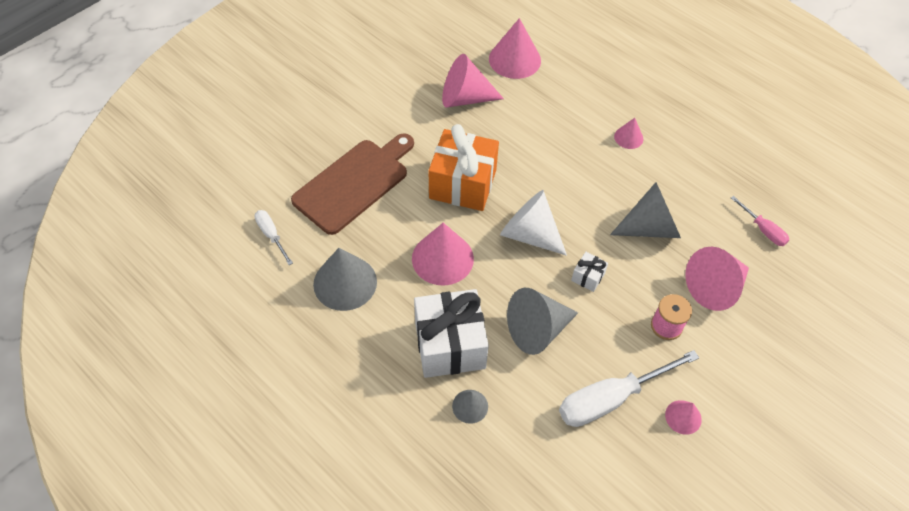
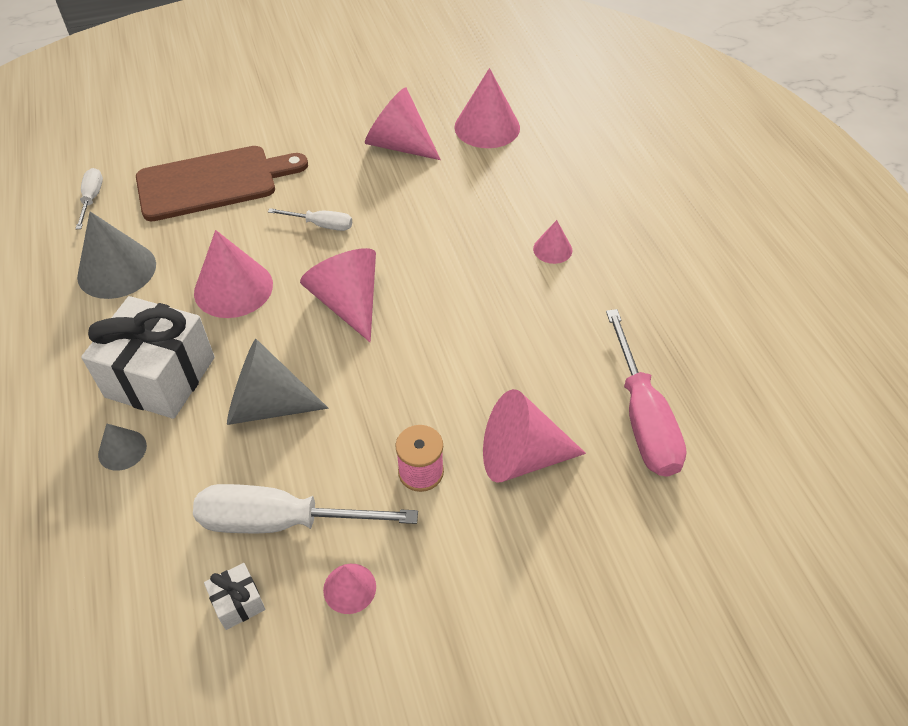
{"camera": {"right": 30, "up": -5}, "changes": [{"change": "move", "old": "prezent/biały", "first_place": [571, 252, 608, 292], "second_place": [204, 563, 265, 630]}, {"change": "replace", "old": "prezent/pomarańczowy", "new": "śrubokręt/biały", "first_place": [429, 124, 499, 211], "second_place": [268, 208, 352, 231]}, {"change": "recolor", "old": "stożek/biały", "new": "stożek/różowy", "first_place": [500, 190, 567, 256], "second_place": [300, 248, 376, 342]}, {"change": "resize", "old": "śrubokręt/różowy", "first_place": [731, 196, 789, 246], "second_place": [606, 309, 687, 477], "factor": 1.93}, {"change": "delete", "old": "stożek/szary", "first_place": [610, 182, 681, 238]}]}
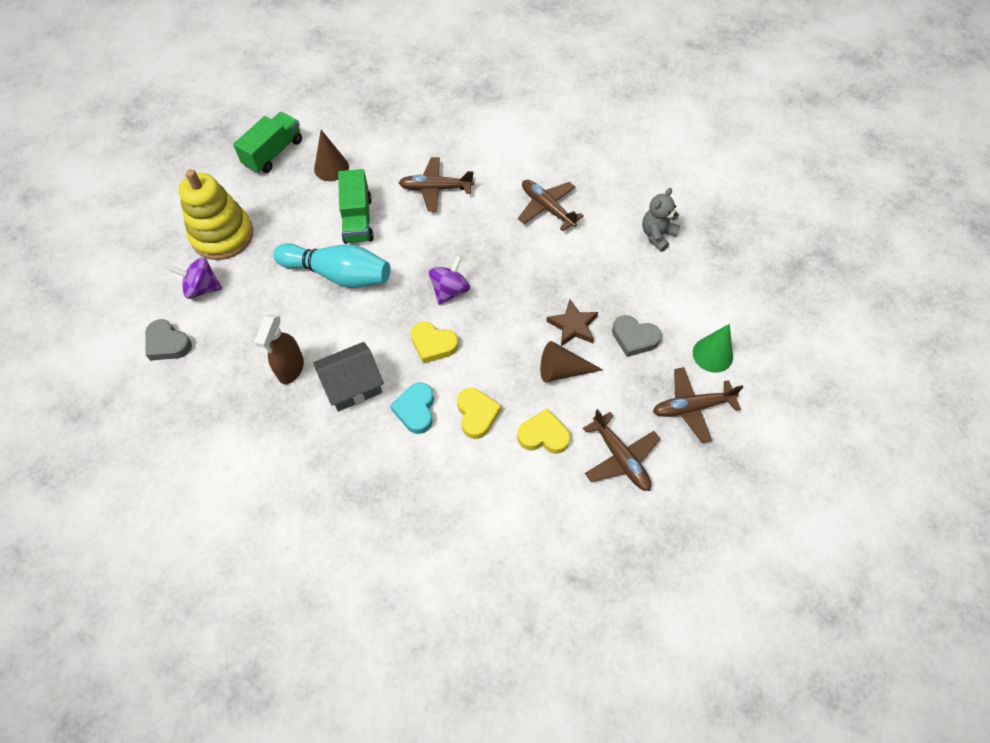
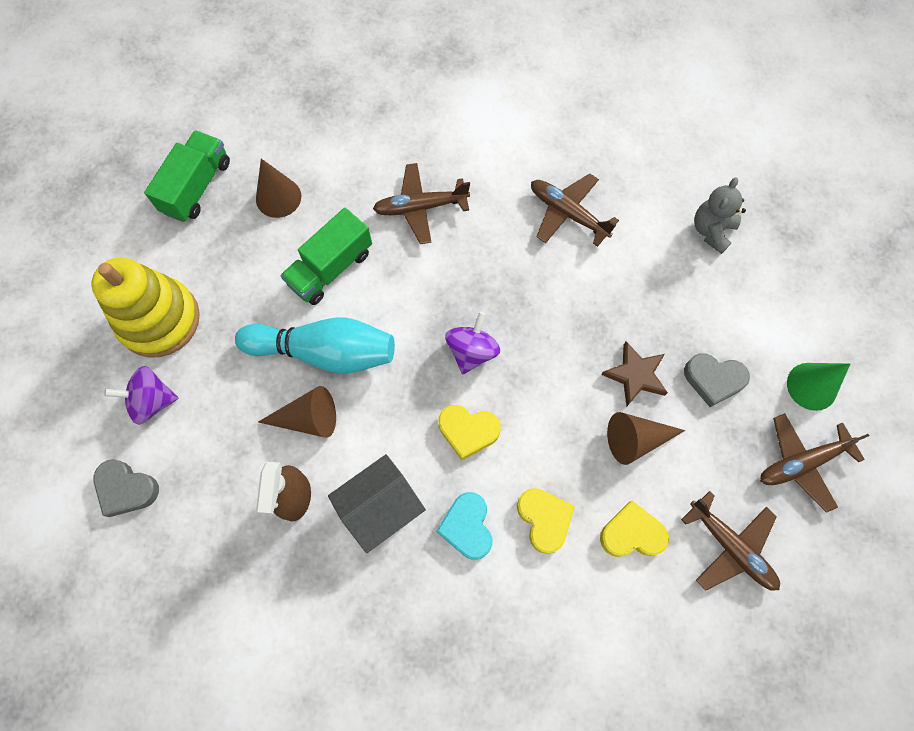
{"camera": {"right": -10, "up": 10}, "changes": [{"change": "insert", "new": "stożek/brązowy", "second_place": [258, 386, 336, 438]}, {"change": "rotate", "old": "ciężarówka/zielony", "first_place": [338, 169, 374, 244], "second_place": [280, 208, 372, 305], "degrees": 60}]}
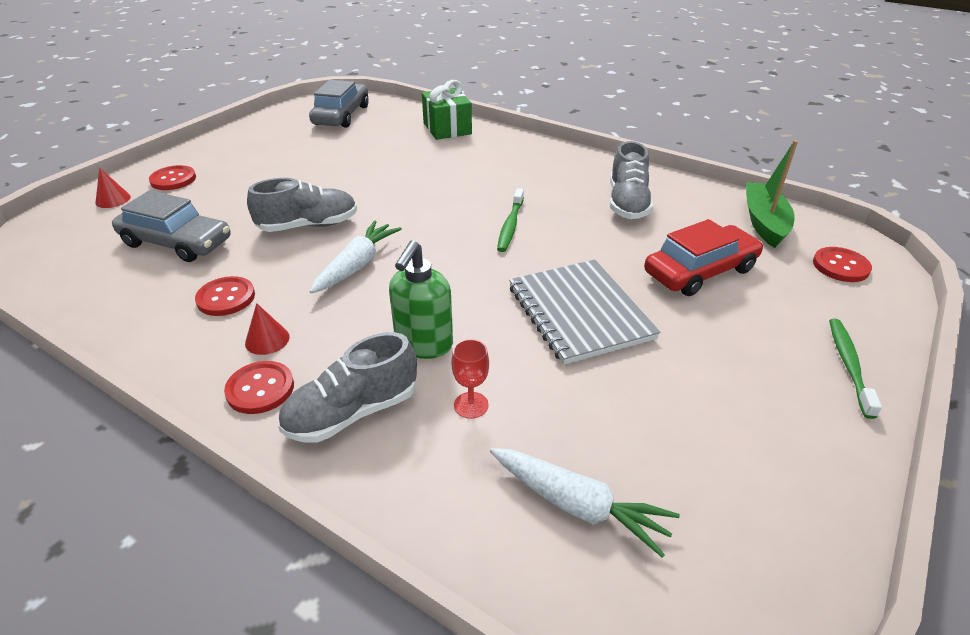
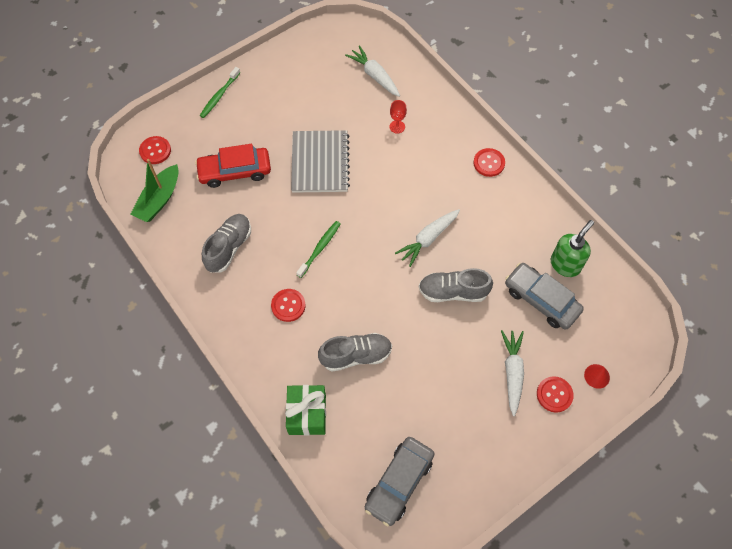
{"camera": {"right": -160, "up": 25}, "changes": [{"change": "move", "old": "guzik/czerwony", "first_place": [195, 276, 255, 316], "second_place": [271, 289, 305, 322]}, {"change": "move", "old": "but/szary", "first_place": [278, 332, 417, 443], "second_place": [318, 333, 392, 372]}, {"change": "insert", "new": "marchewka/biały", "second_place": [501, 330, 524, 416]}, {"change": "move", "old": "dozownik mydła/zielony", "first_place": [389, 240, 453, 359], "second_place": [551, 220, 594, 277]}, {"change": "delete", "old": "stożek/czerwony", "first_place": [245, 303, 290, 355]}]}
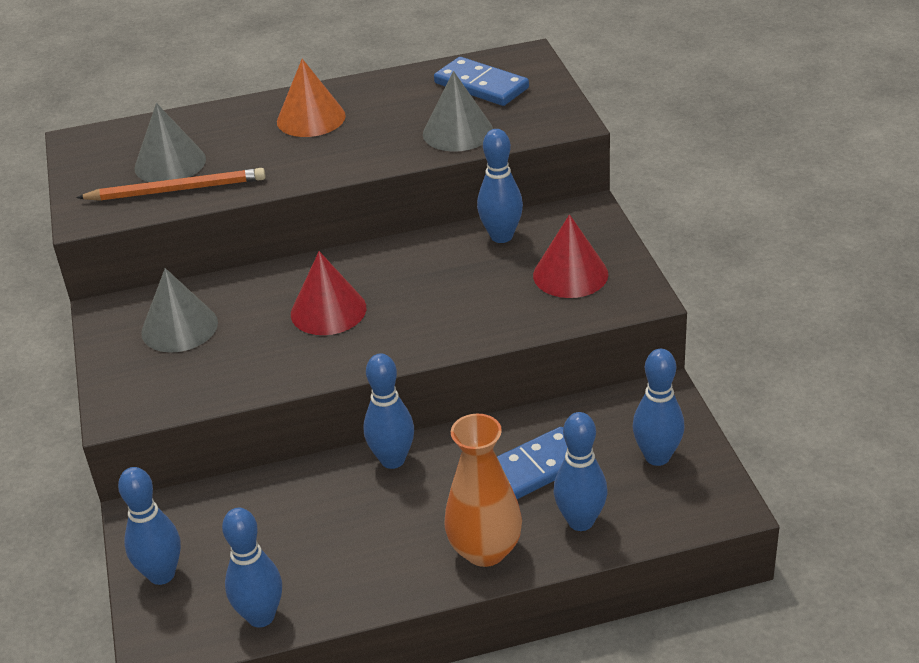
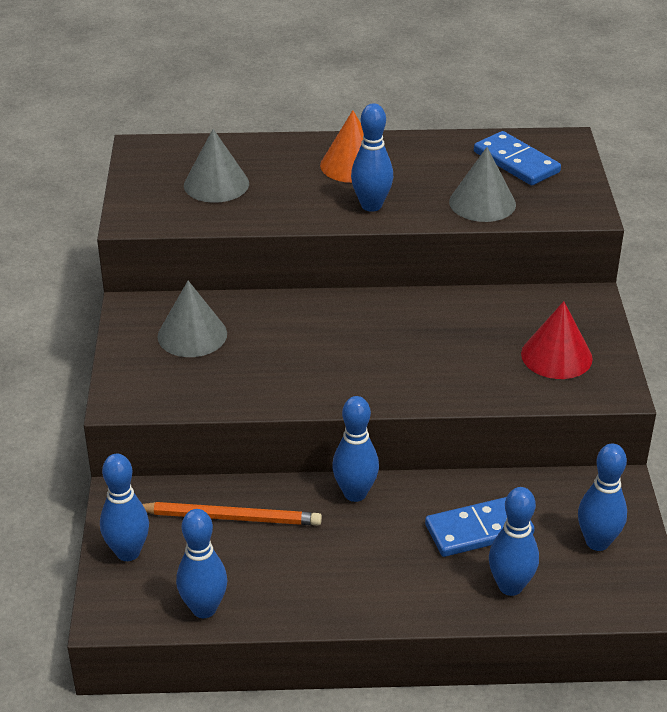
{"camera": {"right": 10, "up": 0}, "changes": [{"change": "move", "old": "ołówek/pomarańczowy", "first_place": [76, 168, 266, 201], "second_place": [142, 502, 322, 525]}, {"change": "move", "old": "kręgiel/niebieski", "first_place": [477, 129, 523, 243], "second_place": [351, 103, 393, 212]}, {"change": "delete", "old": "stożek/czerwony", "first_place": [291, 251, 366, 335]}, {"change": "delete", "old": "wazon/pomarańczowy", "first_place": [444, 414, 522, 567]}]}
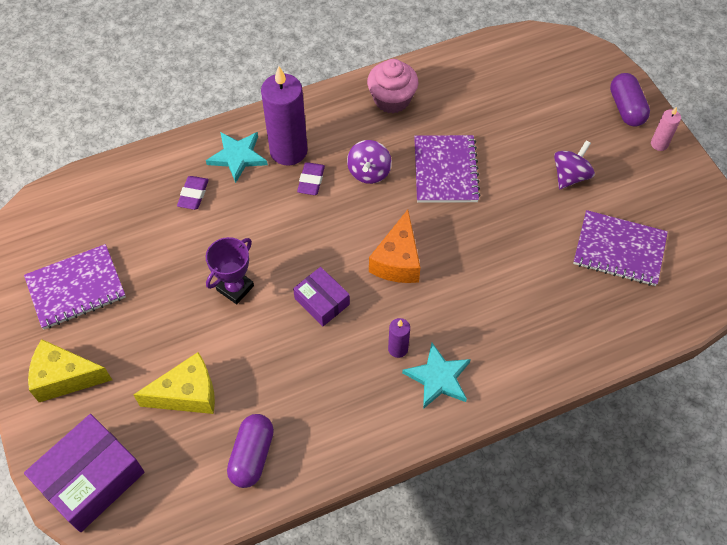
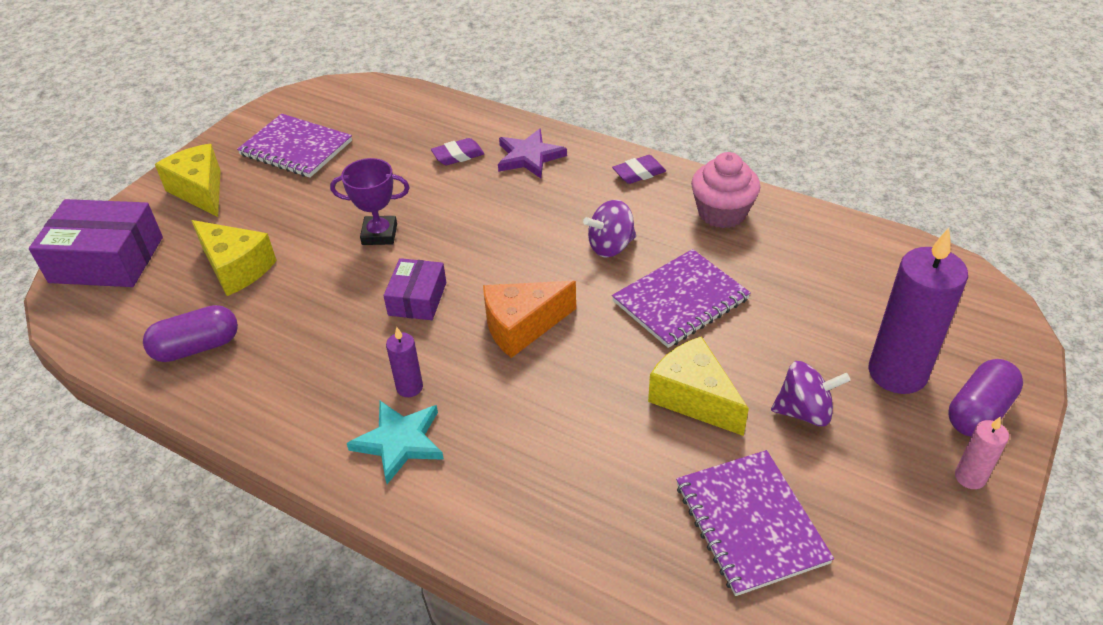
{"camera": {"right": 55, "up": -15}, "changes": [{"change": "recolor", "old": "gwiazda/turkusowy", "new": "gwiazda/fioletowy", "first_place": [206, 132, 268, 183], "second_place": [498, 129, 567, 178]}, {"change": "move", "old": "gumka do mazania/fioletowy", "first_place": [297, 162, 325, 195], "second_place": [612, 155, 666, 184]}, {"change": "insert", "new": "ser/żółty", "second_place": [648, 336, 749, 436]}, {"change": "move", "old": "świeca/fioletowy", "first_place": [261, 66, 308, 166], "second_place": [869, 228, 968, 394]}]}
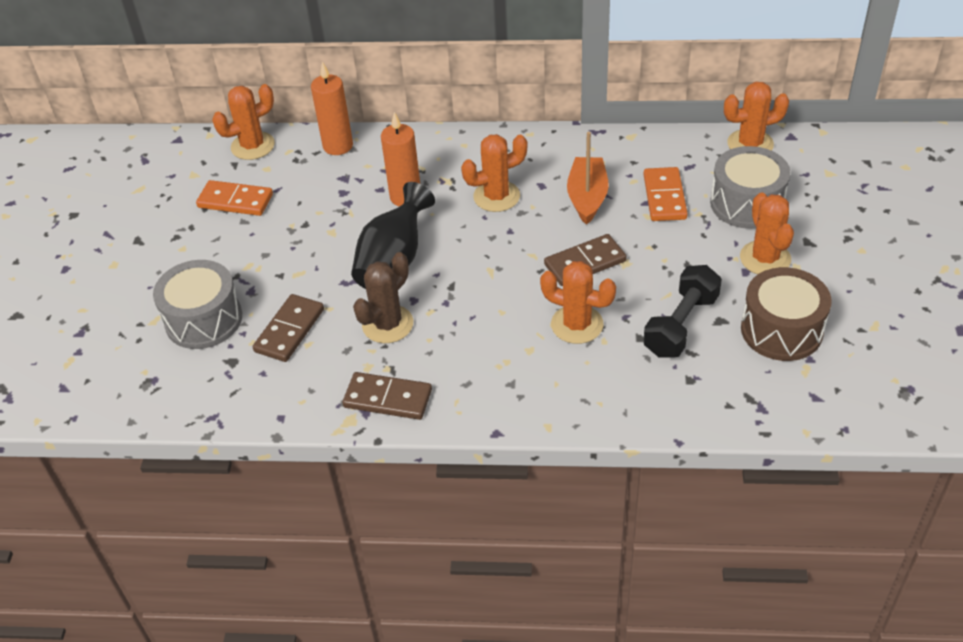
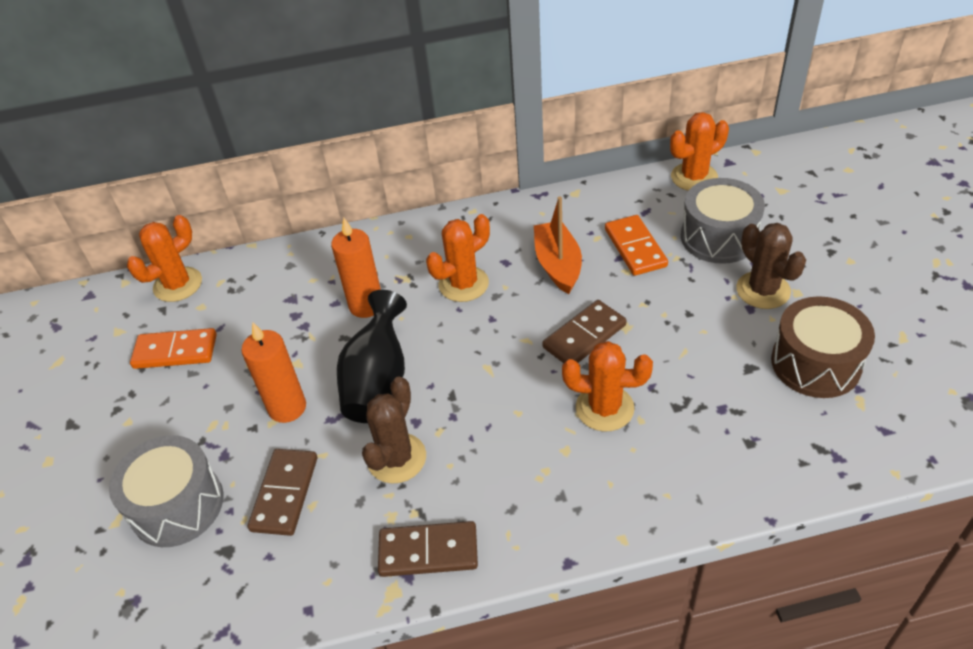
{"camera": {"right": -15, "up": 0}, "changes": [{"change": "move", "old": "świeca/pomarańczowy", "first_place": [311, 62, 353, 155], "second_place": [241, 322, 306, 423]}, {"change": "recolor", "old": "kaktus/pomarańczowy", "new": "kaktus/brązowy", "first_place": [740, 193, 794, 274], "second_place": [736, 223, 806, 309]}, {"change": "delete", "old": "hantel/czarny", "first_place": [643, 265, 722, 357]}]}
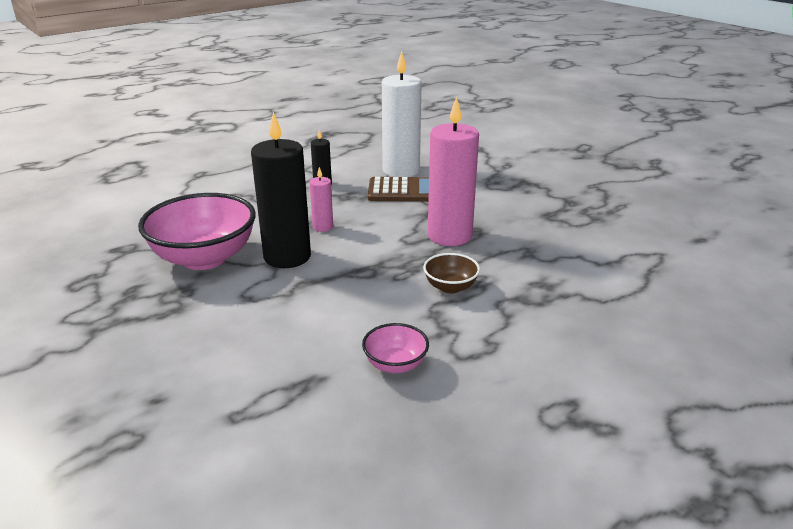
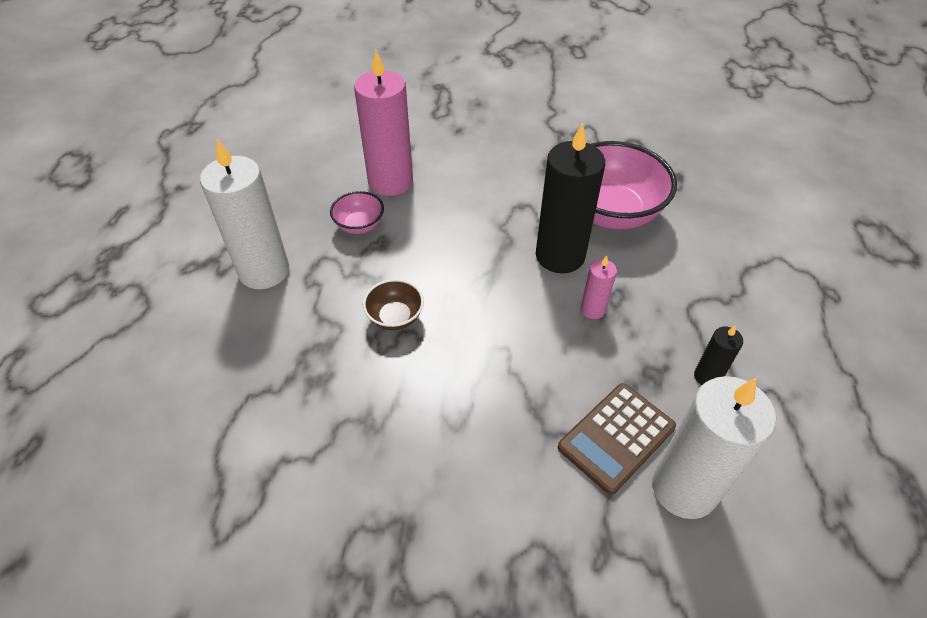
{"camera": {"right": 135, "up": 20}, "changes": [{"change": "insert", "new": "świeca/biały", "second_place": [200, 139, 289, 289]}, {"change": "move", "old": "świeca/różowy", "first_place": [428, 97, 479, 246], "second_place": [354, 50, 413, 196]}]}
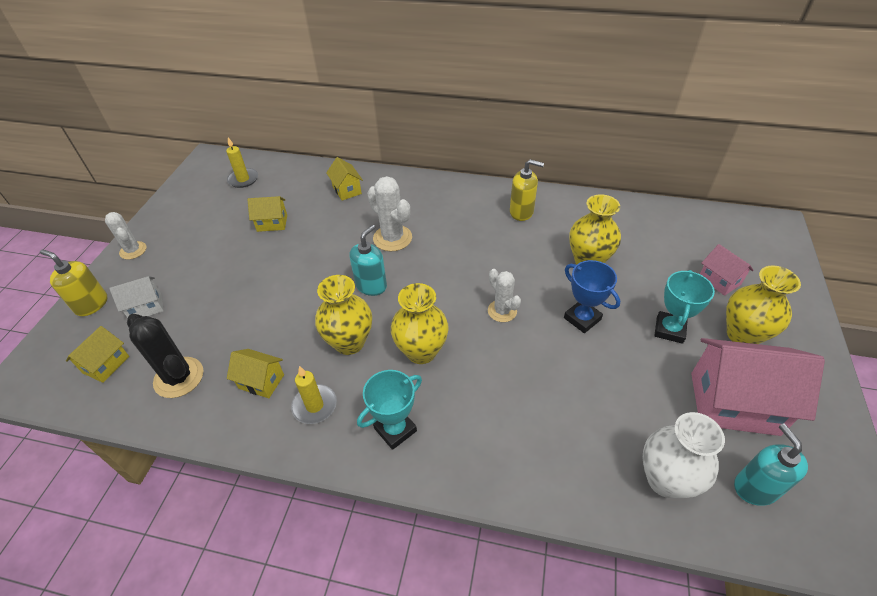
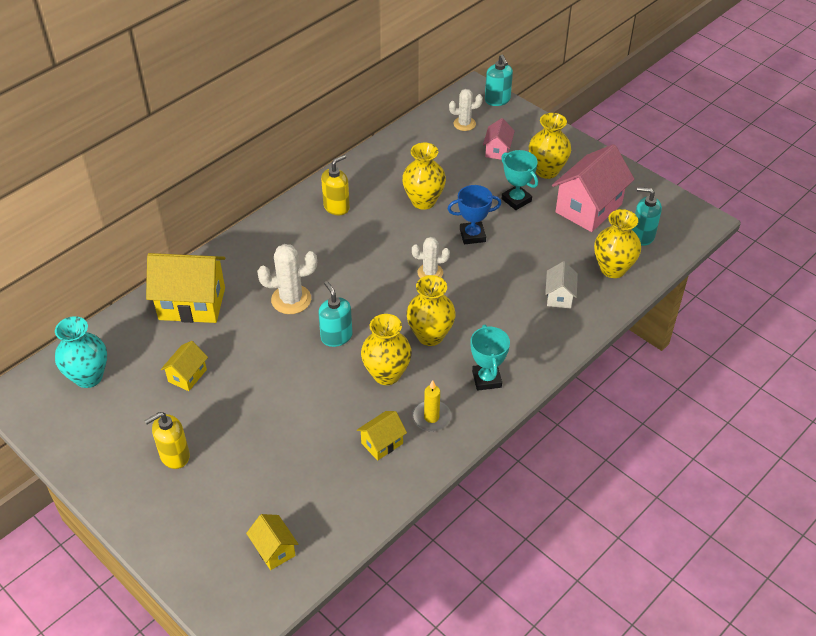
{"camera": {"right": -60, "up": 0}, "changes": [{"change": "replace", "old": "świeca/żółty", "new": "wazon/turkusowy", "first_place": [226, 137, 258, 188], "second_place": [55, 316, 107, 388]}, {"change": "move", "old": "dozownik mydła/żółty", "first_place": [40, 249, 107, 316], "second_place": [144, 412, 190, 469]}, {"change": "resize", "old": "domek/żółty", "first_place": [326, 157, 363, 201], "second_place": [146, 253, 225, 323], "factor": 1.99}, {"change": "move", "old": "kaktus/biały", "first_place": [105, 212, 147, 260], "second_place": [449, 89, 483, 131]}, {"change": "rotate", "old": "domek/różowy", "first_place": [700, 244, 754, 296], "second_place": [483, 118, 515, 160], "degrees": -75}, {"change": "insert", "new": "dozownik mydła/turkusowy", "second_place": [485, 54, 513, 106]}, {"change": "move", "old": "domek/biały", "first_place": [109, 276, 164, 318], "second_place": [545, 261, 578, 309]}, {"change": "recolor", "old": "wazon/biały", "new": "wazon/żółty", "first_place": [642, 412, 725, 498], "second_place": [594, 209, 641, 278]}, {"change": "delete", "old": "kaktus/czarny", "first_place": [127, 314, 203, 398]}]}
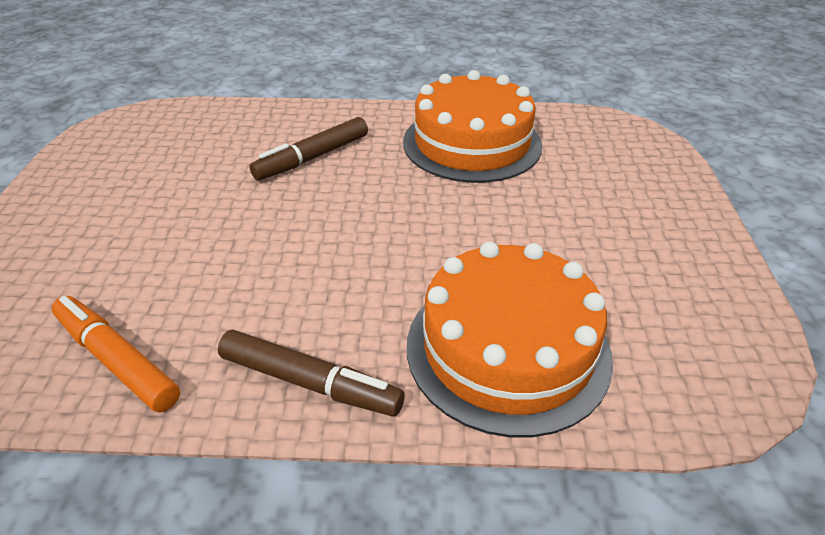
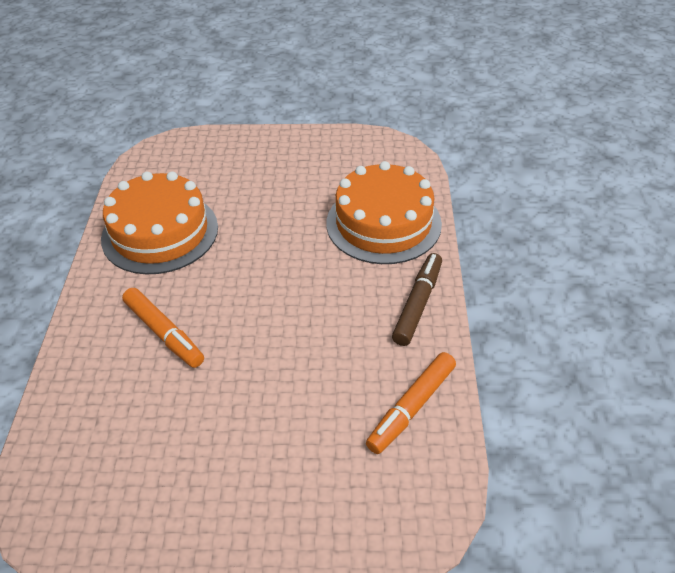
{"camera": {"right": -90, "up": 5}, "changes": [{"change": "recolor", "old": "flamaster/brązowy", "new": "flamaster/pomarańczowy", "first_place": [249, 117, 368, 180], "second_place": [122, 288, 204, 368]}]}
